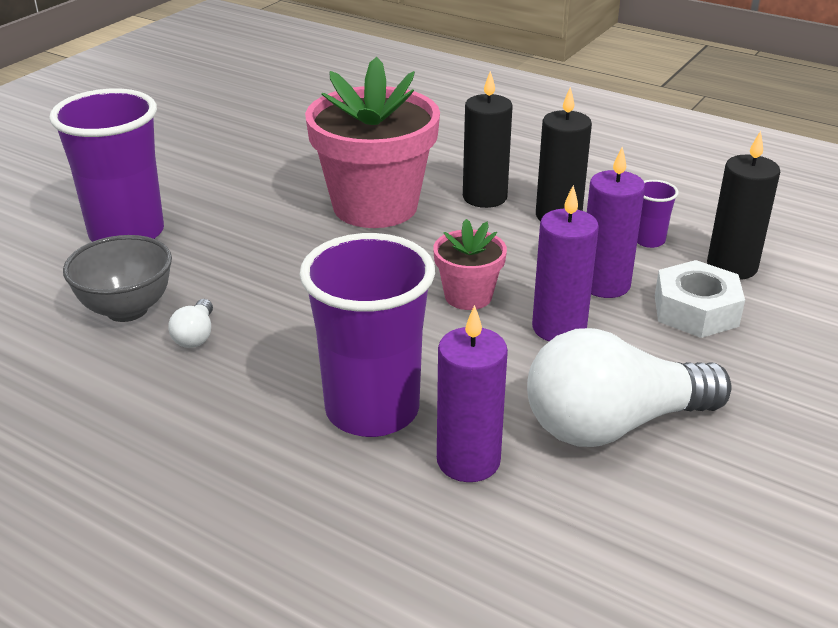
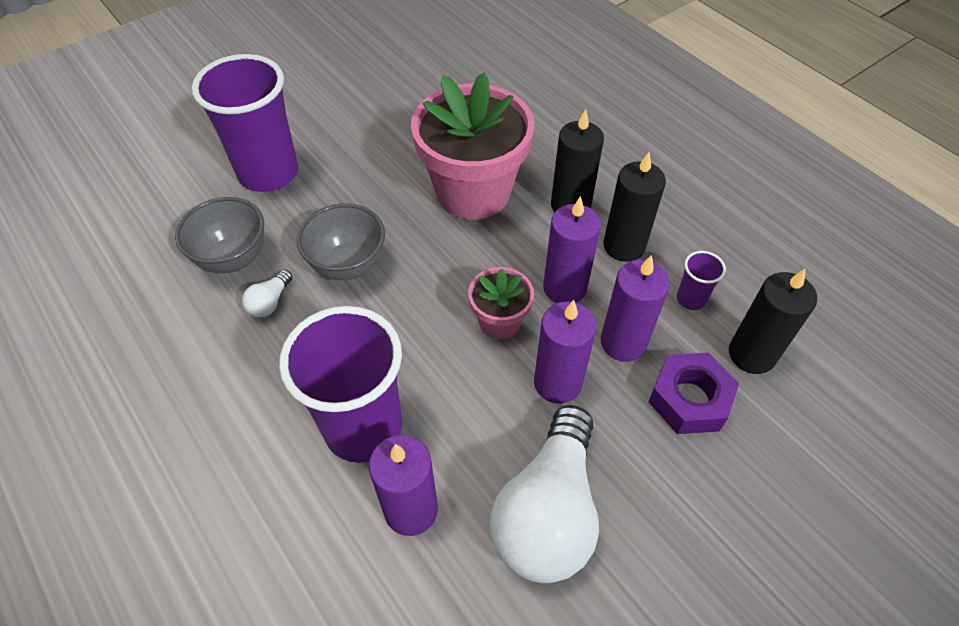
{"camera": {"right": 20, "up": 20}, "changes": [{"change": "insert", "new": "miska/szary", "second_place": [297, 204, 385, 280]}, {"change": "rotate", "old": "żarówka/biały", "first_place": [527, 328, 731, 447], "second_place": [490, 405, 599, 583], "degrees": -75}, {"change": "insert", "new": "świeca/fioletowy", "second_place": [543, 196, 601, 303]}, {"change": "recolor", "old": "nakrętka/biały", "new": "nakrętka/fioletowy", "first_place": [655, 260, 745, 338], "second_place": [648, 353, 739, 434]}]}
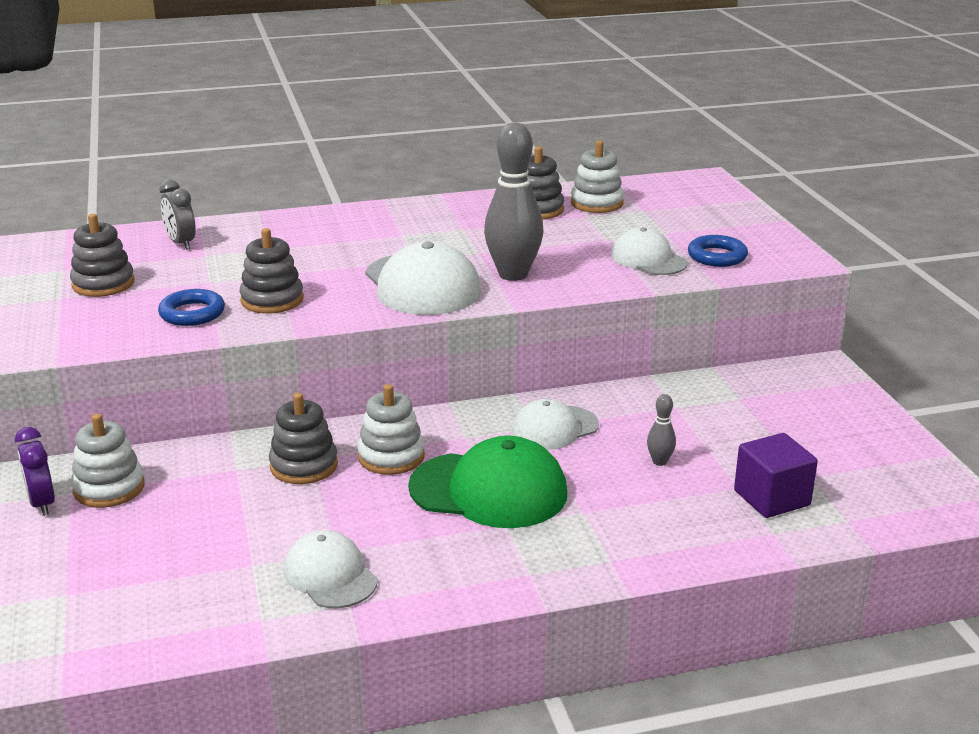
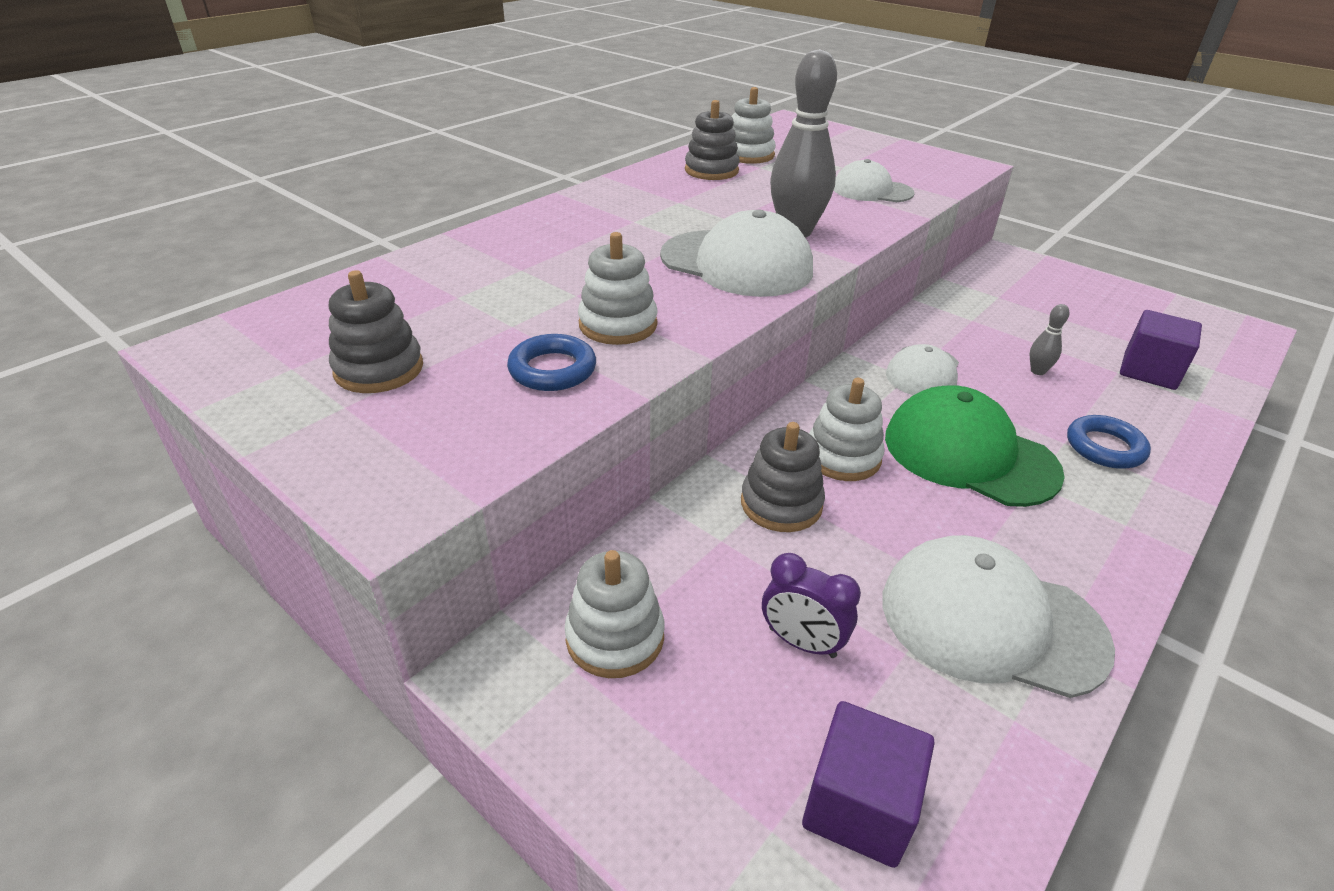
{"camera": {"right": -35, "up": 10}, "changes": [{"change": "recolor", "old": "zabawka nakładanka/szary", "new": "zabawka nakładanka/biały", "first_place": [239, 228, 304, 314], "second_place": [578, 232, 658, 345]}, {"change": "move", "old": "budzik/fioletowy", "first_place": [15, 427, 55, 516], "second_place": [762, 553, 861, 658]}, {"change": "insert", "new": "sześcian/fioletowy", "second_place": [802, 701, 935, 868]}, {"change": "resize", "old": "czapka/biały", "first_place": [283, 530, 378, 608], "second_place": [882, 535, 1115, 698], "factor": 1.62}, {"change": "rotate", "old": "czapka/zielony", "first_place": [408, 435, 567, 528], "second_place": [885, 385, 1065, 507], "degrees": -120}, {"change": "move", "old": "pierścień/niebieski", "first_place": [688, 235, 748, 267], "second_place": [1067, 415, 1151, 469]}, {"change": "delete", "old": "budzik/szary", "first_place": [159, 179, 195, 250]}]}
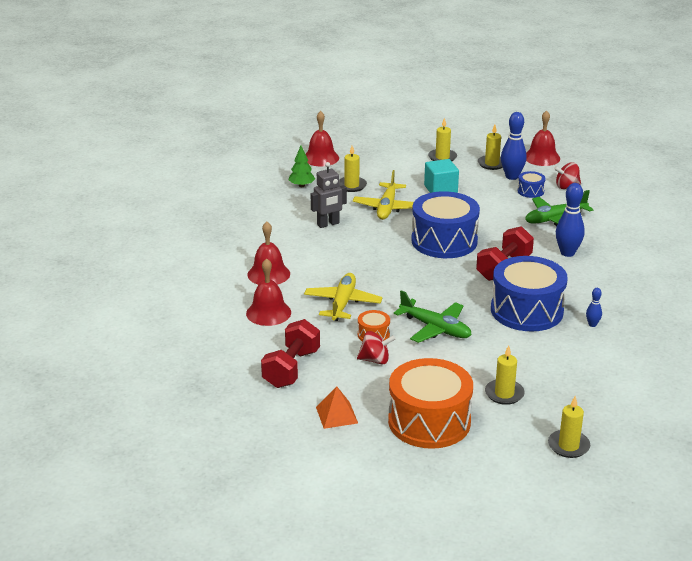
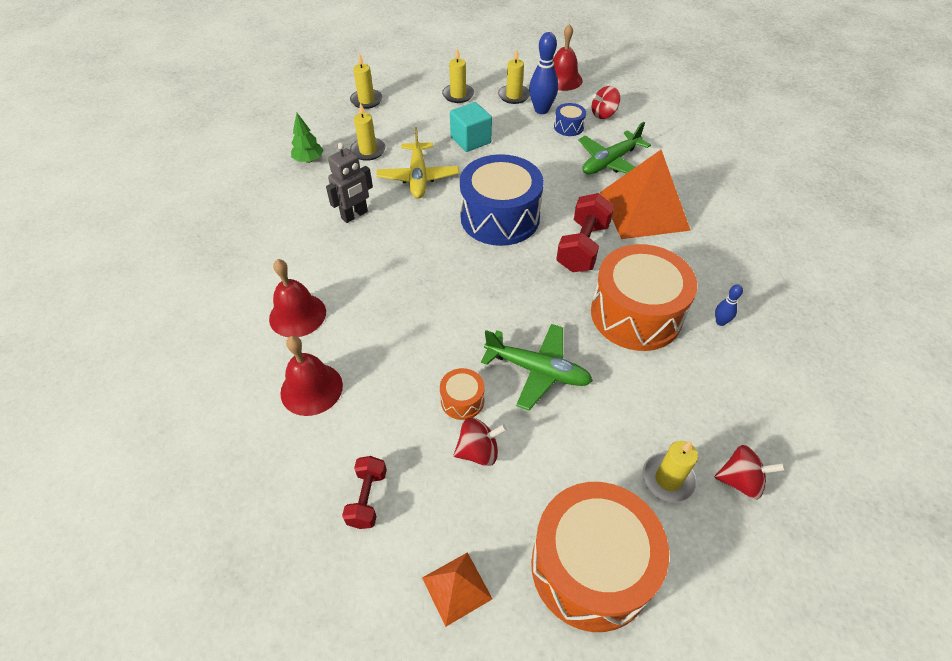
{"camera": {"right": -15, "up": 20}, "changes": [{"change": "resize", "old": "hantel/czerwony", "first_place": [261, 319, 320, 388], "second_place": [342, 456, 387, 529], "factor": 0.6}, {"change": "move", "old": "świeca/żółty", "first_place": [548, 396, 590, 458], "second_place": [350, 53, 383, 109]}, {"change": "recolor", "old": "bęben/niebieski", "new": "bęben/pomarańczowy", "first_place": [491, 256, 568, 332], "second_place": [591, 244, 697, 351]}, {"change": "replace", "old": "kręgiel/niebieski", "new": "piramida/pomarańczowy", "first_place": [556, 183, 585, 257], "second_place": [600, 150, 691, 239]}, {"change": "insert", "new": "bączek/czerwony", "second_place": [715, 445, 785, 500]}, {"change": "delete", "old": "samolot/żółty", "first_place": [304, 273, 383, 321]}, {"change": "delete", "old": "dzwonek/czerwony", "first_place": [306, 111, 339, 166]}]}
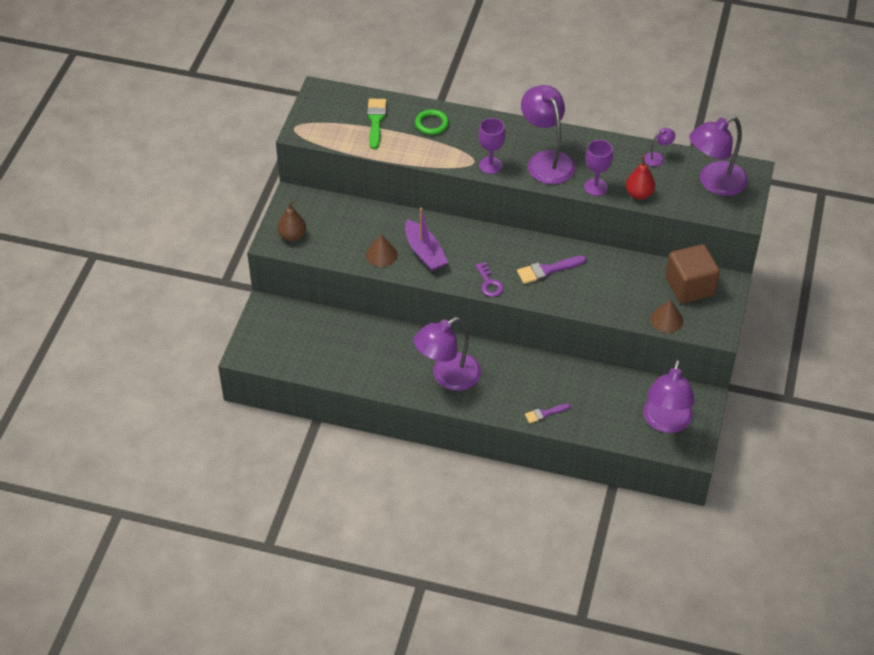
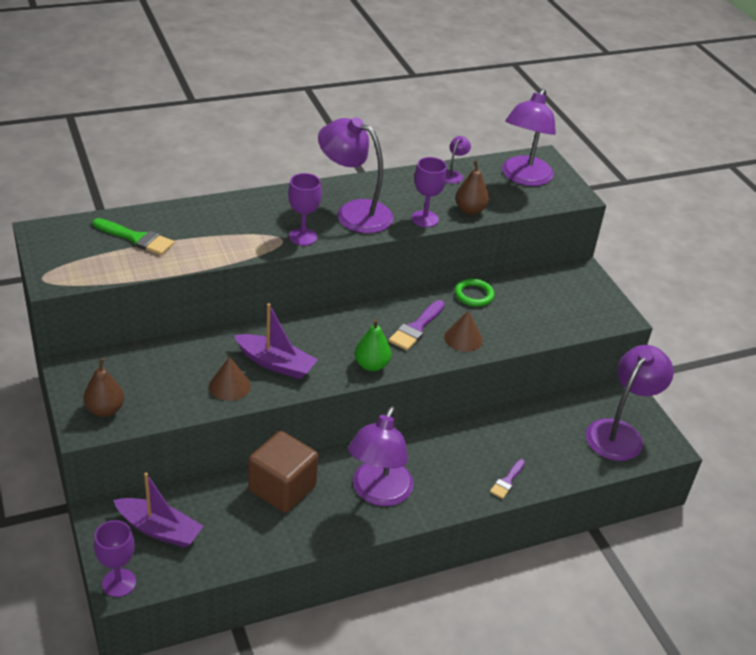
{"camera": {"right": -40, "up": -10}, "changes": [{"change": "rotate", "old": "pędzel/zielony", "first_place": [367, 99, 387, 149], "second_place": [93, 218, 174, 255], "degrees": 150}, {"change": "insert", "new": "kielich/fioletowy", "second_place": [94, 520, 136, 597]}, {"change": "insert", "new": "łódka/fioletowy", "second_place": [113, 472, 203, 548]}, {"change": "move", "old": "sześcian/brązowy", "first_place": [665, 244, 720, 304], "second_place": [248, 431, 318, 513]}, {"change": "replace", "old": "klucz/fioletowy", "new": "gruszka/zielony", "first_place": [475, 262, 504, 297], "second_place": [355, 319, 391, 371]}, {"change": "move", "old": "stożek/brązowy", "first_place": [650, 300, 683, 333], "second_place": [444, 310, 483, 352]}, {"change": "recolor", "old": "gruszka/czerwony", "new": "gruszka/brązowy", "first_place": [626, 156, 655, 199], "second_place": [455, 160, 489, 215]}, {"change": "move", "old": "pierścień/zielony", "first_place": [415, 109, 449, 135], "second_place": [455, 278, 495, 307]}, {"change": "rotate", "old": "lampka/fioletowy", "first_place": [644, 359, 695, 433], "second_place": [586, 345, 674, 461], "degrees": -120}]}
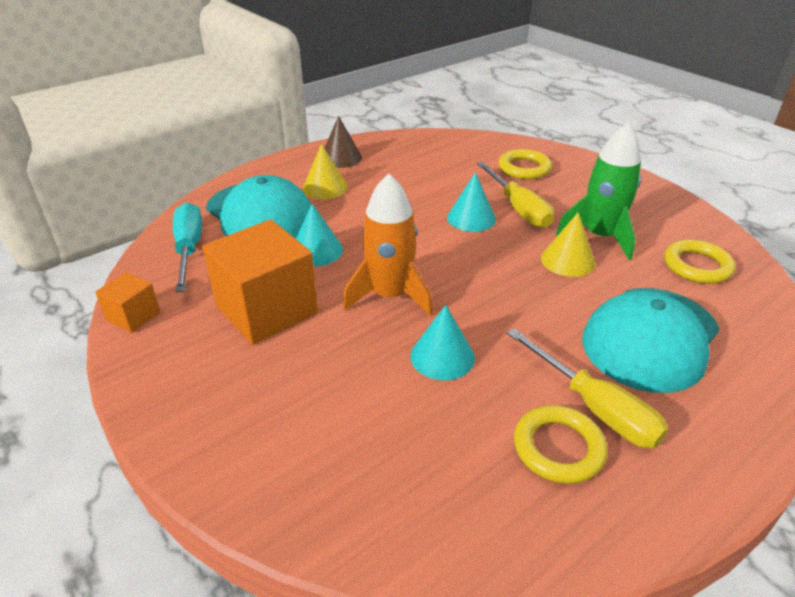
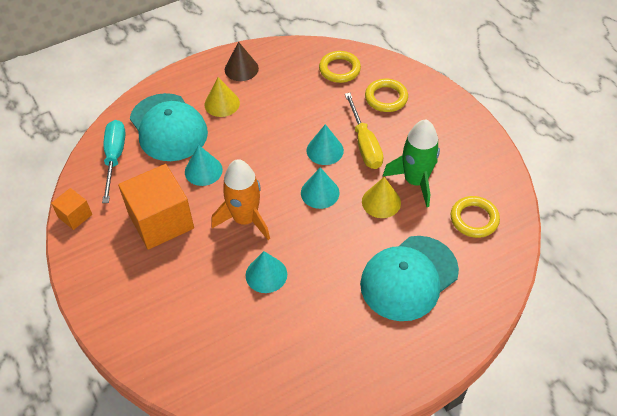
{"camera": {"right": 10, "up": 15}, "changes": [{"change": "insert", "new": "stożek/turkusowy", "second_place": [301, 167, 340, 209]}, {"change": "move", "old": "pierścień/żółty", "first_place": [514, 405, 608, 484], "second_place": [319, 51, 361, 83]}, {"change": "delete", "old": "śrubokręt/żółty", "first_place": [507, 328, 669, 448]}]}
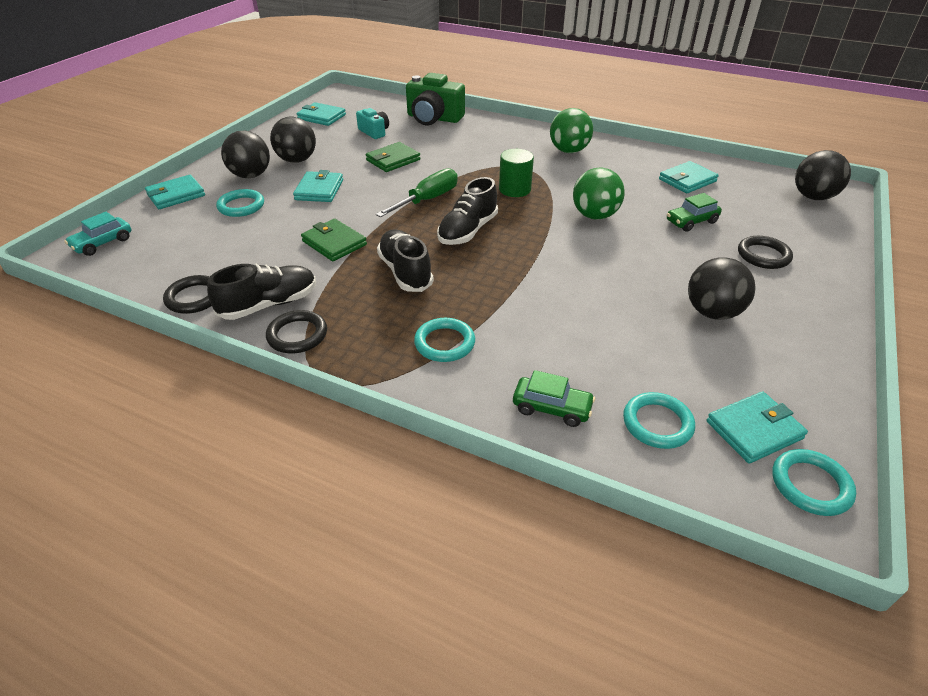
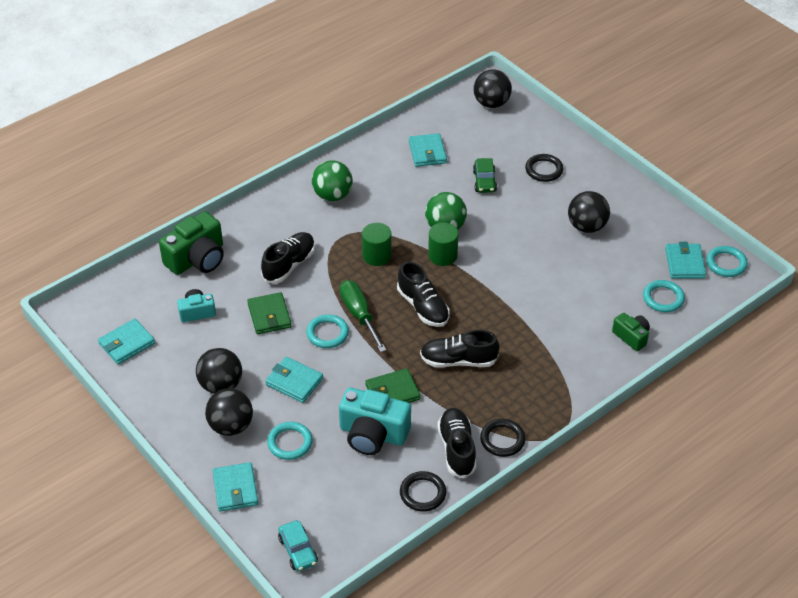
{"camera": {"right": -65, "up": 5}, "changes": [{"change": "insert", "new": "but/czarny", "second_place": [261, 232, 315, 283]}, {"change": "move", "old": "pierścień/turkusowy", "first_place": [414, 318, 475, 362], "second_place": [306, 314, 349, 348]}, {"change": "insert", "new": "aparat fotograficzny/turkusowy", "second_place": [339, 388, 411, 455]}, {"change": "insert", "new": "walec/zielony", "second_place": [428, 222, 458, 266]}, {"change": "replace", "old": "samochód/zielony", "new": "aparat fotograficzny/zielony", "first_place": [513, 370, 595, 427], "second_place": [612, 313, 650, 351]}]}
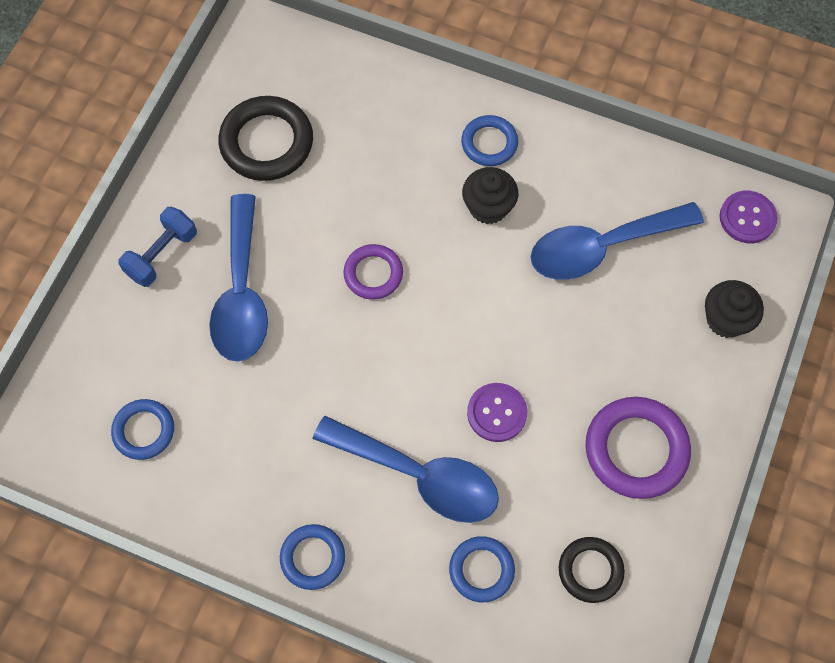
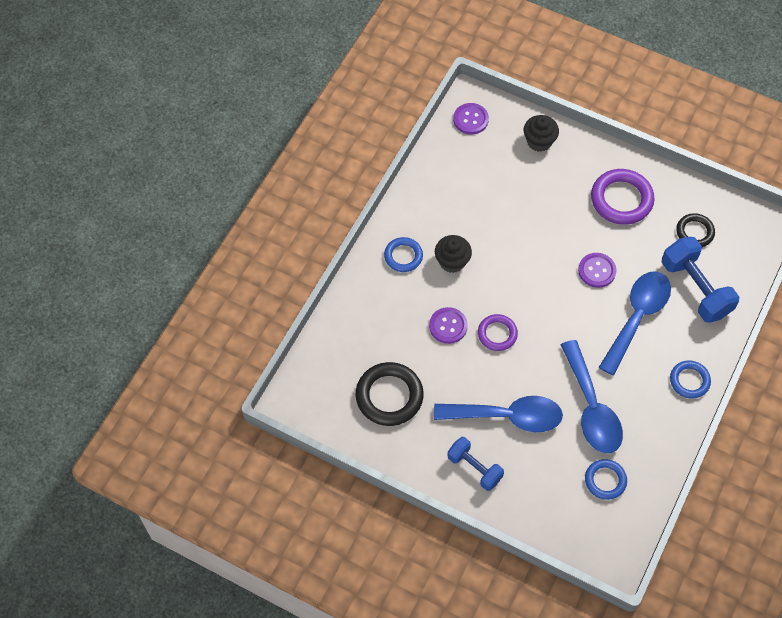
{"camera": {"right": -85, "up": -5}, "changes": [{"change": "insert", "new": "guzik/fioletowy", "second_place": [429, 307, 468, 344]}, {"change": "move", "old": "łyżka/niebieski", "first_place": [530, 202, 704, 280], "second_place": [561, 340, 623, 453]}, {"change": "replace", "old": "pierścień/niebieski", "new": "hantel/niebieski", "first_place": [449, 536, 515, 602], "second_place": [661, 237, 739, 323]}]}
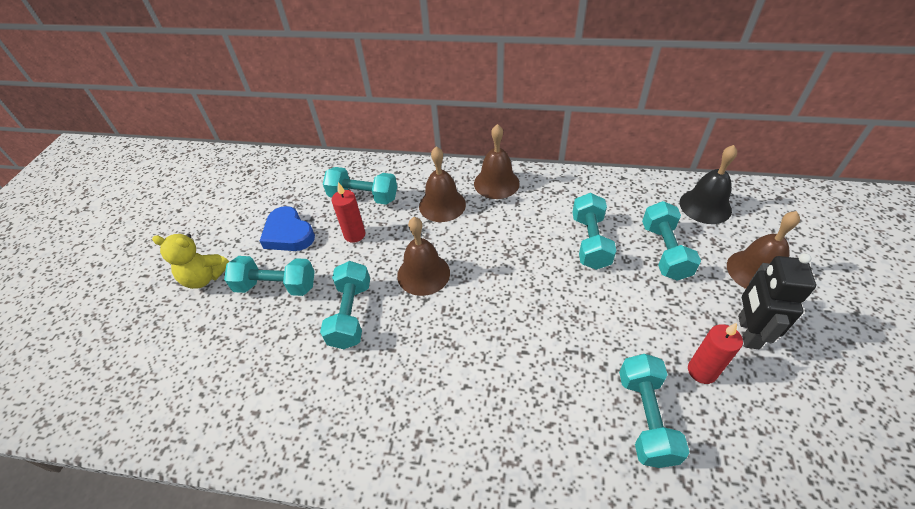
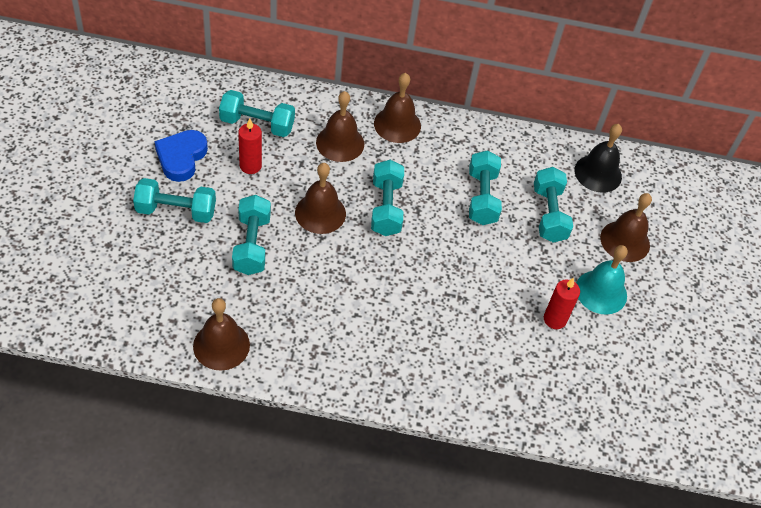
{"camera": {"right": -10, "up": 5}, "changes": [{"change": "rotate", "old": "serce/niebieski", "first_place": [260, 206, 315, 251], "second_place": [155, 130, 208, 182], "degrees": 60}, {"change": "insert", "new": "dzwonek/brązowy", "second_place": [193, 298, 250, 371]}, {"change": "move", "old": "hantel/turkusowy", "first_place": [619, 354, 689, 468], "second_place": [371, 160, 404, 236]}, {"change": "replace", "old": "robot/czarny", "new": "dzwonek/turkusowy", "first_place": [738, 253, 816, 349], "second_place": [576, 245, 628, 315]}, {"change": "delete", "old": "miś/żółty", "first_place": [152, 234, 229, 289]}]}
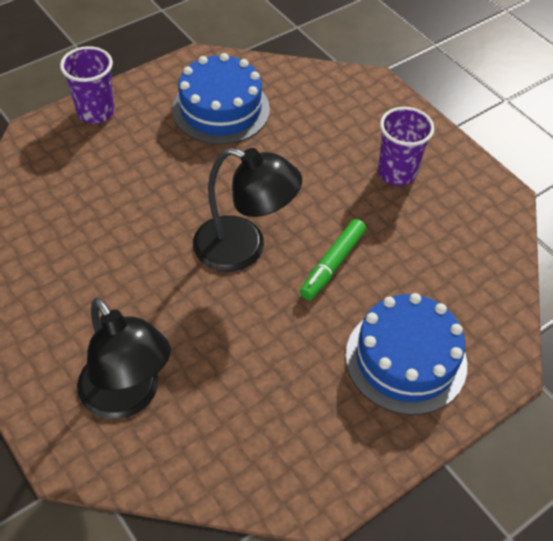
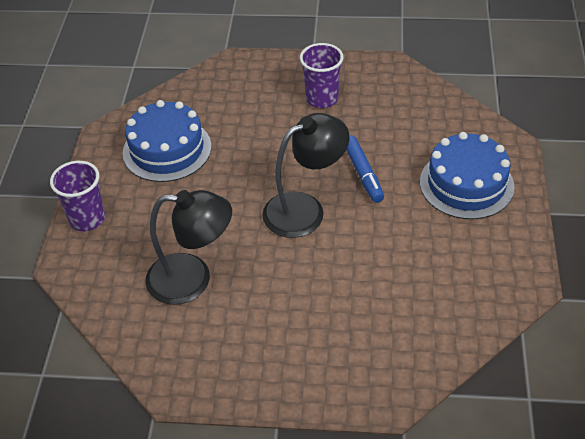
{"camera": {"right": -45, "up": -5}, "changes": [{"change": "move", "old": "lampka/czarny", "first_place": [77, 298, 171, 419], "second_place": [145, 190, 232, 305]}, {"change": "recolor", "old": "flamaster/zielony", "new": "flamaster/niebieski", "first_place": [300, 219, 366, 300], "second_place": [346, 135, 384, 203]}]}
